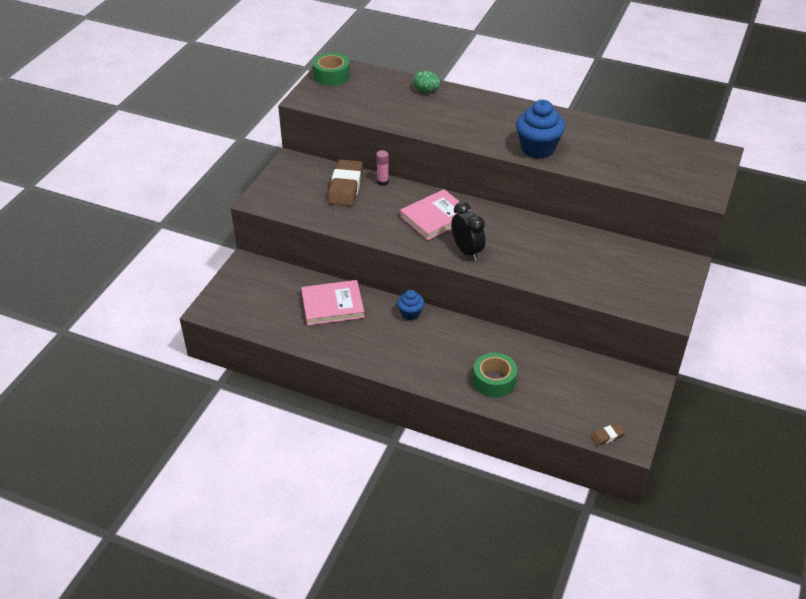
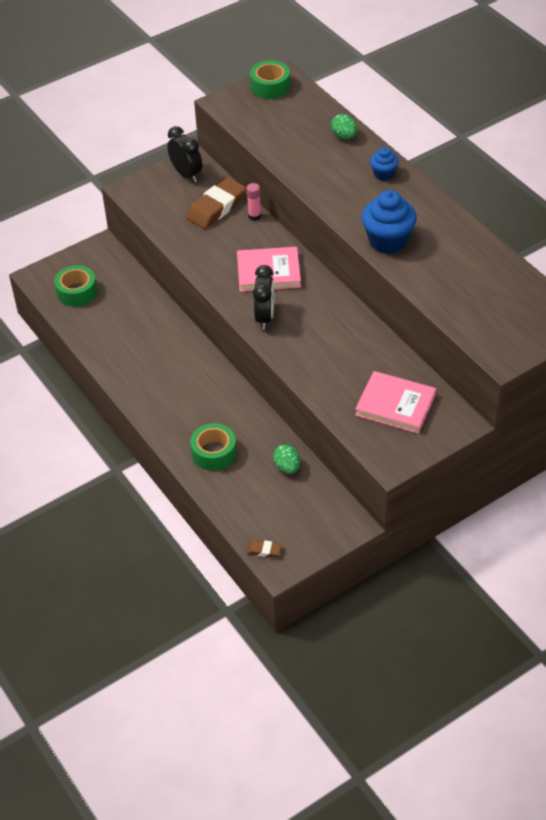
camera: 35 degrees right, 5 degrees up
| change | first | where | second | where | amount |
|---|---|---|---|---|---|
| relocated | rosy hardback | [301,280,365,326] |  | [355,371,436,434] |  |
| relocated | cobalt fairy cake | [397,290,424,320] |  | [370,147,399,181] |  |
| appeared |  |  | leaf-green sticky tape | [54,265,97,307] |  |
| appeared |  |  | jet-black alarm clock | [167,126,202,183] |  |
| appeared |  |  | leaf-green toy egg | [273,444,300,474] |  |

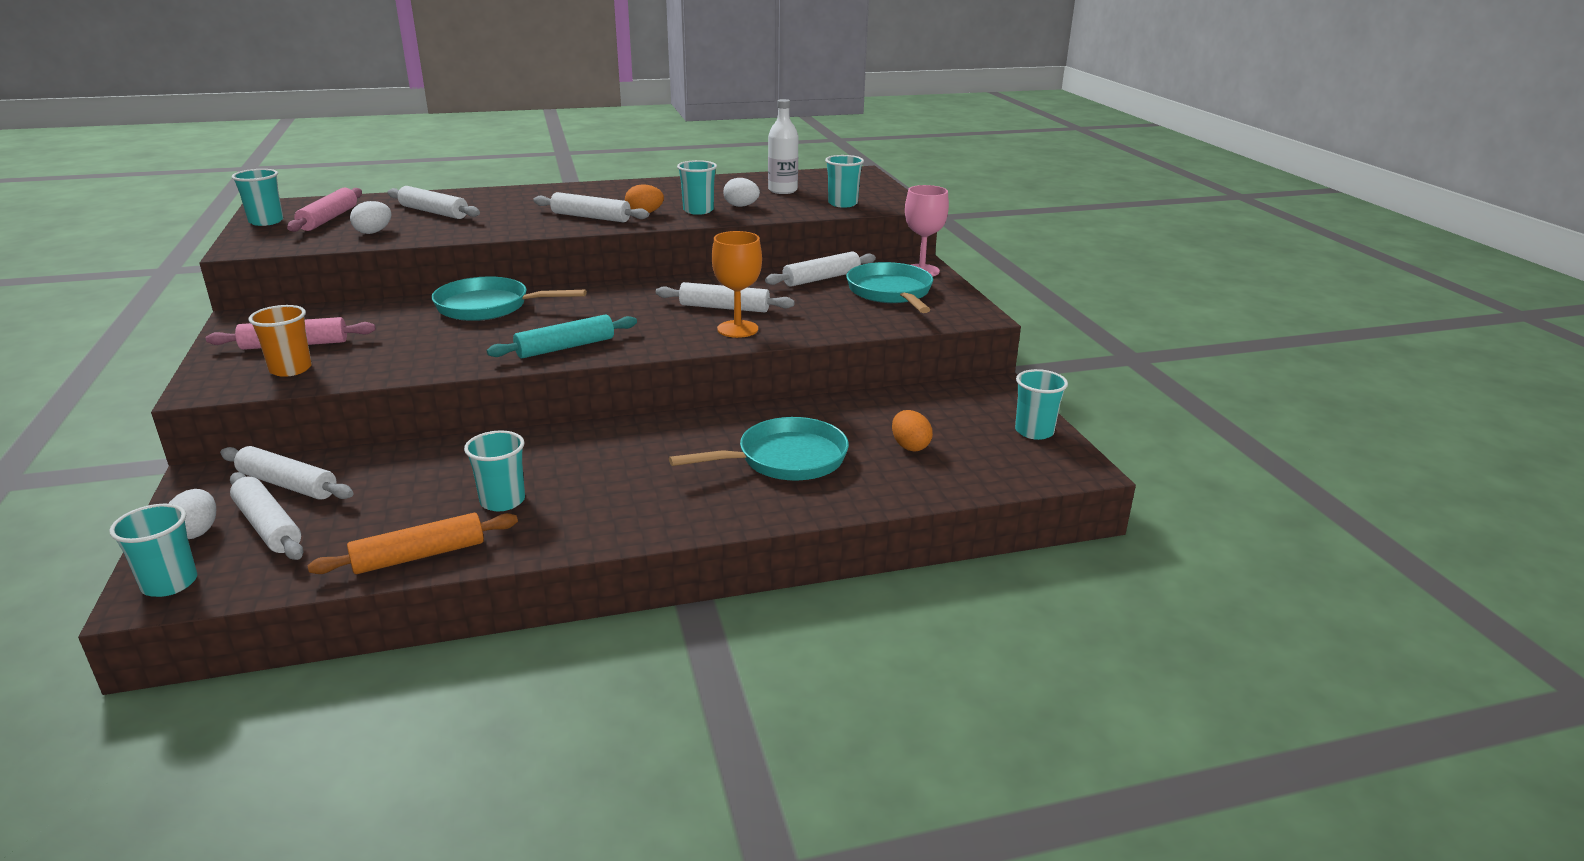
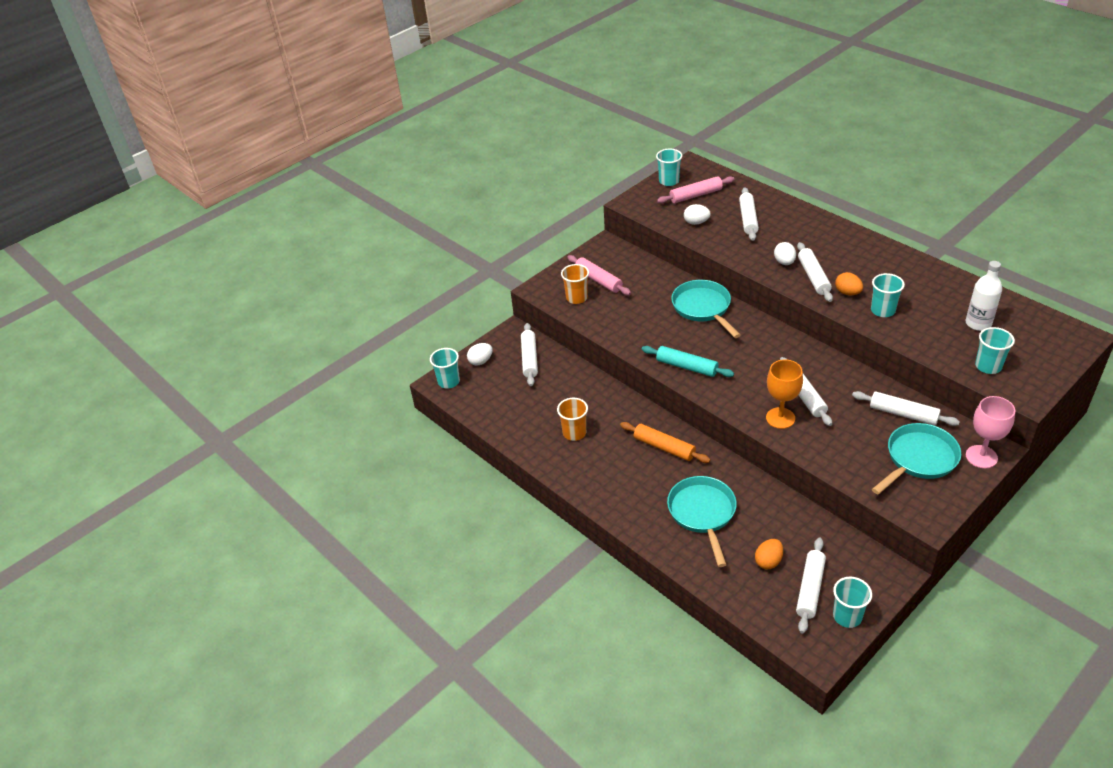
camera: 65 degrees right, 15 degrees up
| change | first | where | second | where | amount |
|---|---|---|---|---|---|
| relocated | snow-white rolling pin | [230,472,304,560] |  | [796,538,826,633] |  |
| relocated | orange-coloured rolling pin | [307,513,518,574] |  | [620,422,711,463] |  |
| colour | aqua tumbler | [464,430,525,511] | orange-coloured tumbler | [557,398,588,441] |  |
| spun | aqua skillet | [669,417,849,481] |  | [667,476,737,567] | 135 degrees counterclockwise |
| relocated | snow-white toy egg | [723,178,760,207] |  | [774,242,796,265] |  |

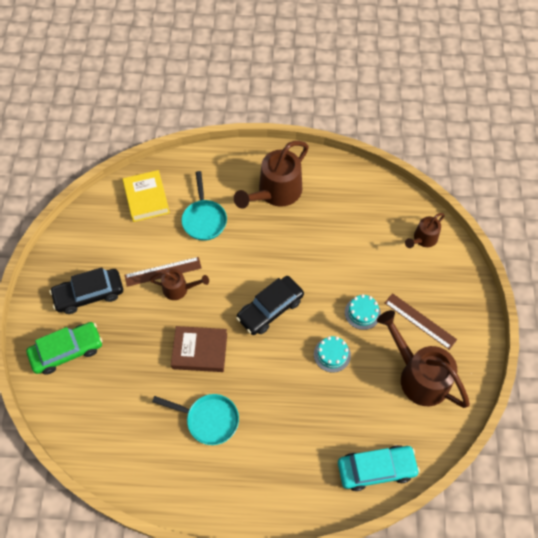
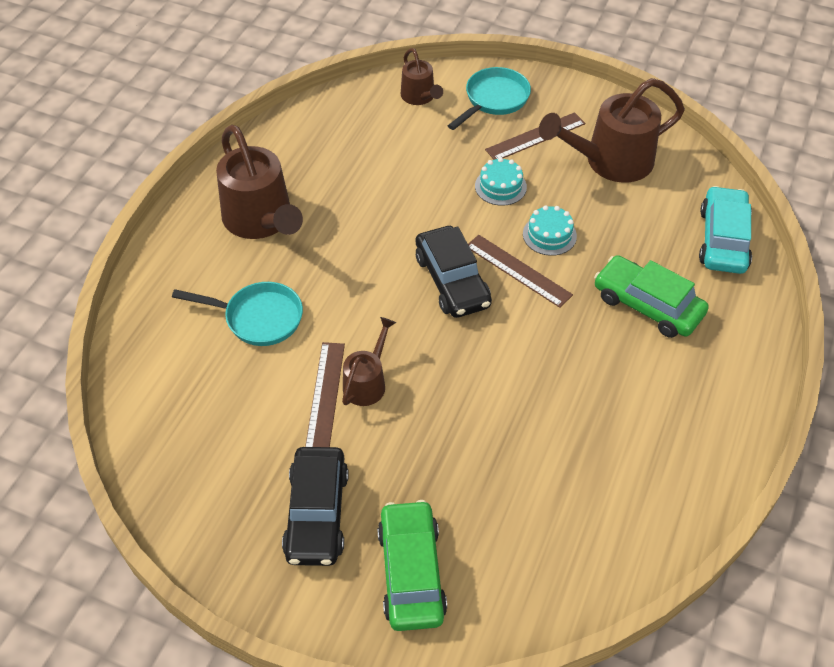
camera: 70 degrees left, 10 degrees down
| change | first | where | second | where | amount |
|---|---|---|---|---|---|
| missing | golden hardback | [123,170,170,222] |  |  |  |
| relocated | aqua skillet | [152,394,239,445] |  | [448,67,531,130] |  |
| missing | brown hardback | [171,326,227,372] |  |  |  |
| appeared |  |  | brown measuring stick | [468,235,573,308] |  |
| appeared |  |  | leaf-green automobile | [594,255,709,338] |  |

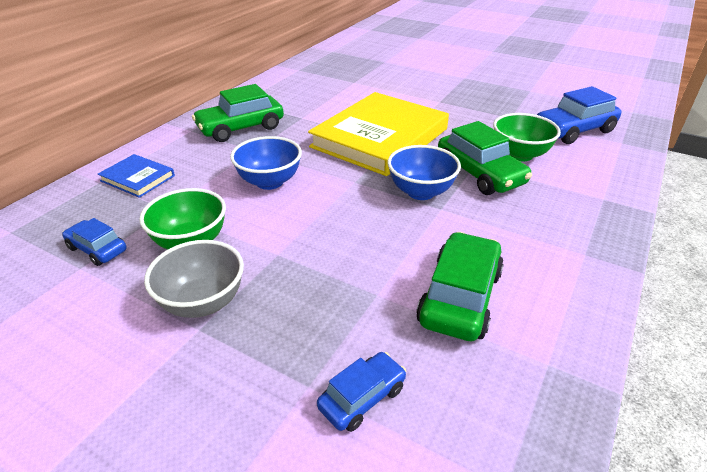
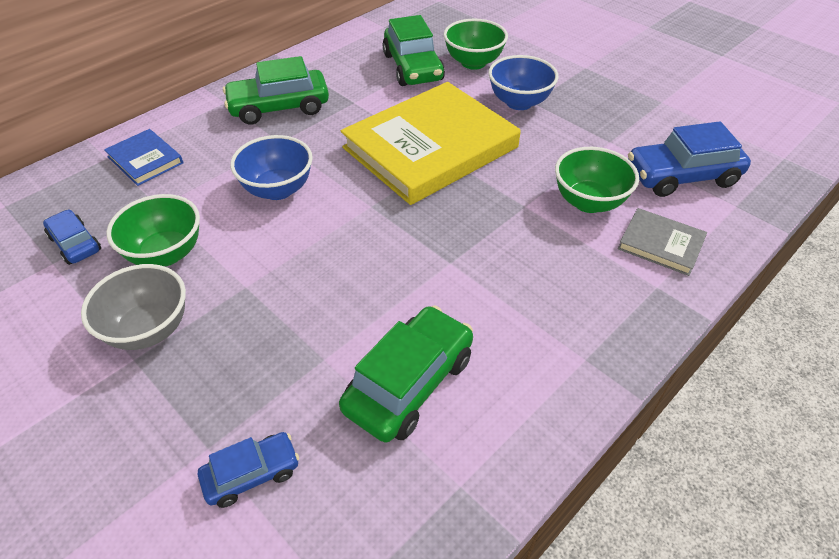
camera: 15 degrees right, 10 degrees up
| change | first | where | second | where | amount |
|---|---|---|---|---|---|
| relocated | cobalt serving bowl | [388,145,461,200] |  | [488,55,558,110] |  |
| relocated | leaf-green automobile | [438,121,532,195] |  | [383,15,445,86] |  |
| appeared |  |  | leaf-green serving bowl | [443,19,508,70] |  |
| appeared |  |  | ash-grey hardback | [618,208,707,276] |  |

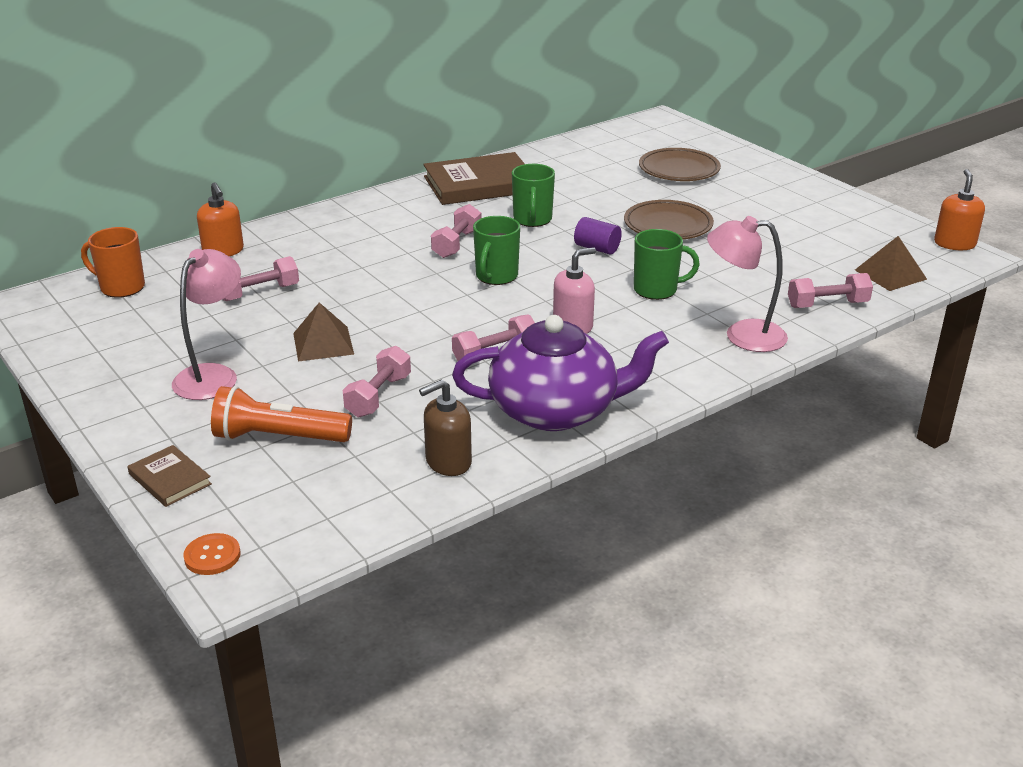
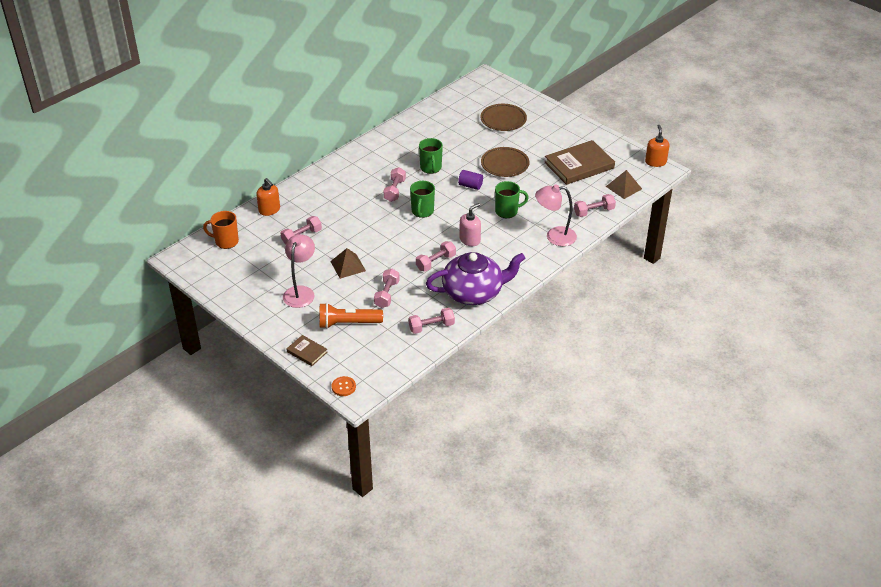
camera: 10 degrees left, 10 degrees up
| change | first | where | second | where | amount |
|---|---|---|---|---|---|
| exchanged | brown pump bottle | [419,379,472,476] | rosy dumbbell | [409,308,455,334] |  |
| relocated | brown hardback | [423,152,525,205] |  | [544,140,615,185] |  |

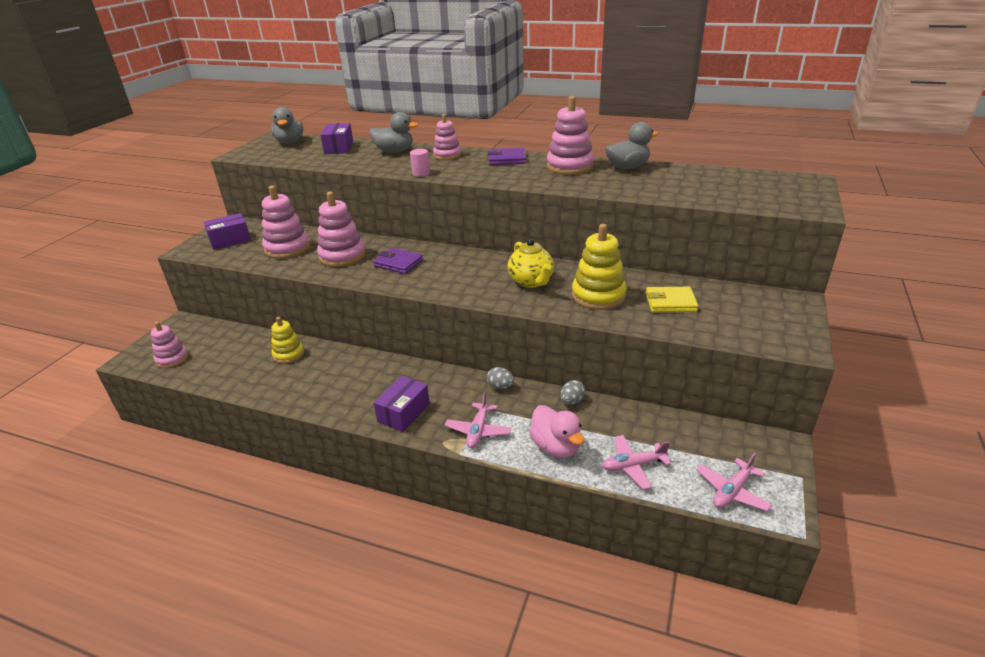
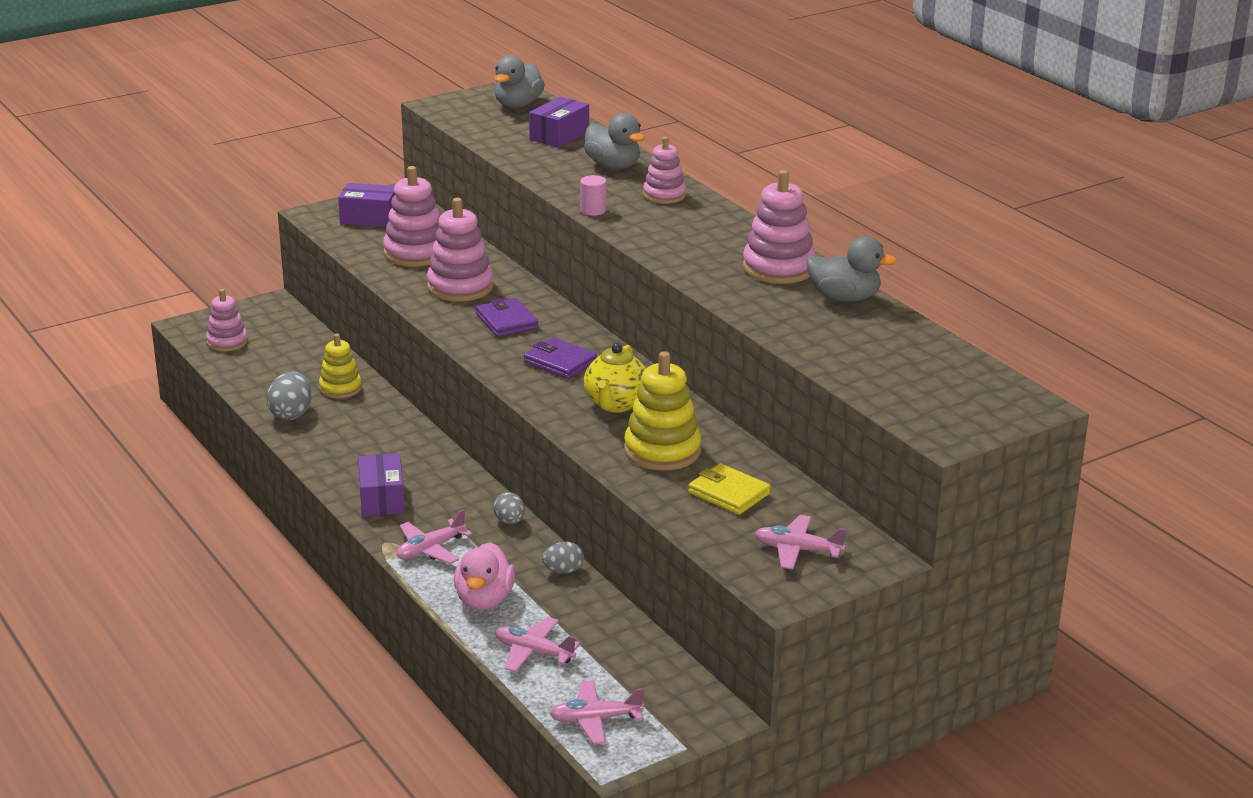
camera: 35 degrees right, 5 degrees down
| change | first | where | second | where | amount |
|---|---|---|---|---|---|
| spun | purple box | [373,376,430,432] |  | [358,453,405,517] | 75 degrees counterclockwise |
| relocated | purple billfold | [488,148,526,165] |  | [524,337,597,379] |  |
| appeared |  |  | ash-grey toy egg | [267,371,312,420] |  |
| appeared |  |  | rosy plane | [755,515,847,569] |  |

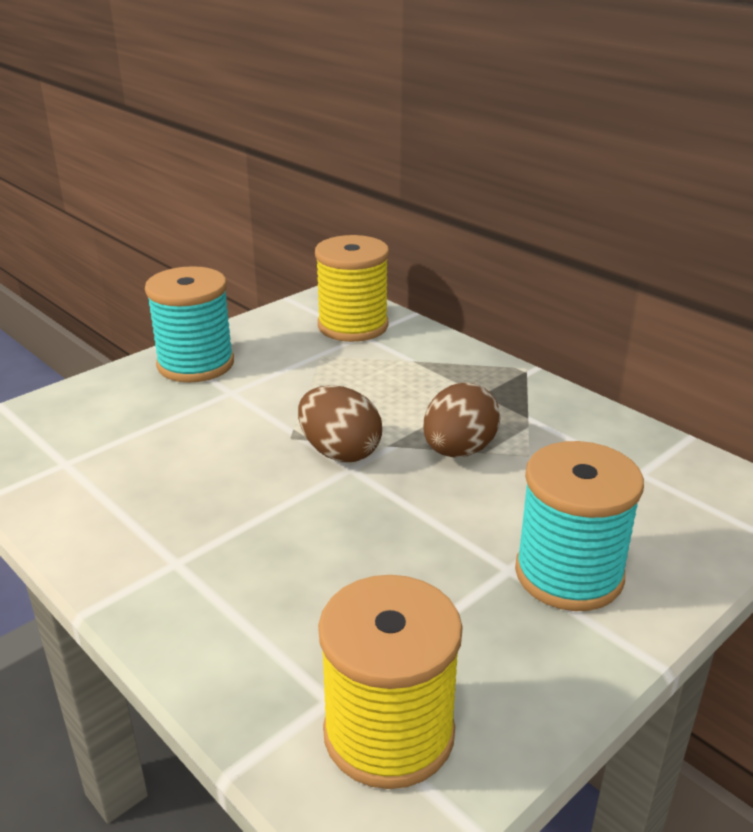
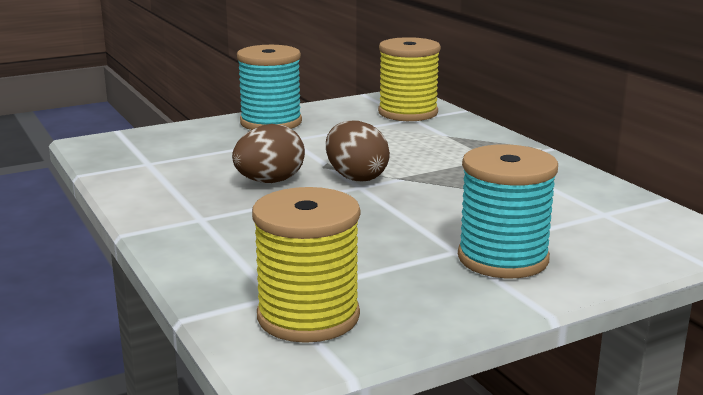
camera: 15 degrees right, 10 degrees down
| change | first | where | second | where | amount |
|---|---|---|---|---|---|
| relocated | brown toy egg | [423,382,500,457] |  | [232,124,305,183] |  |

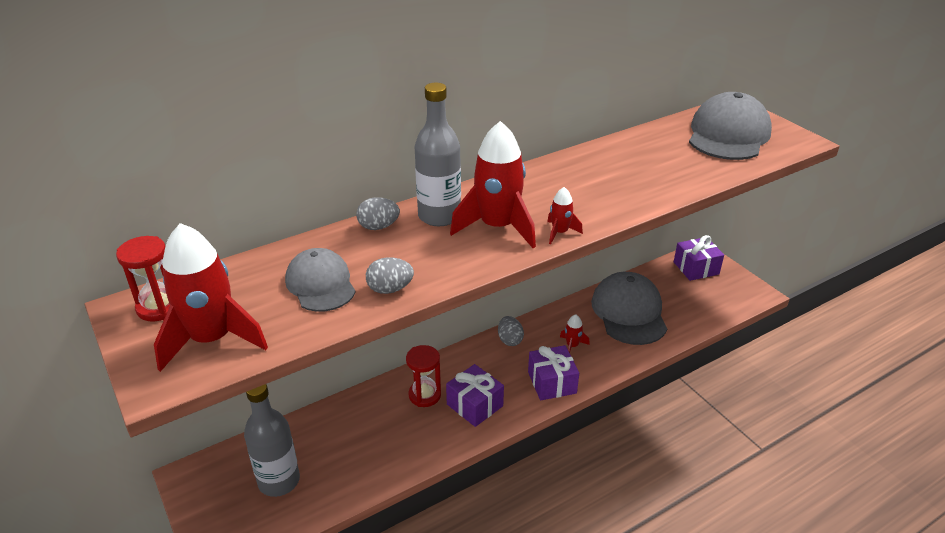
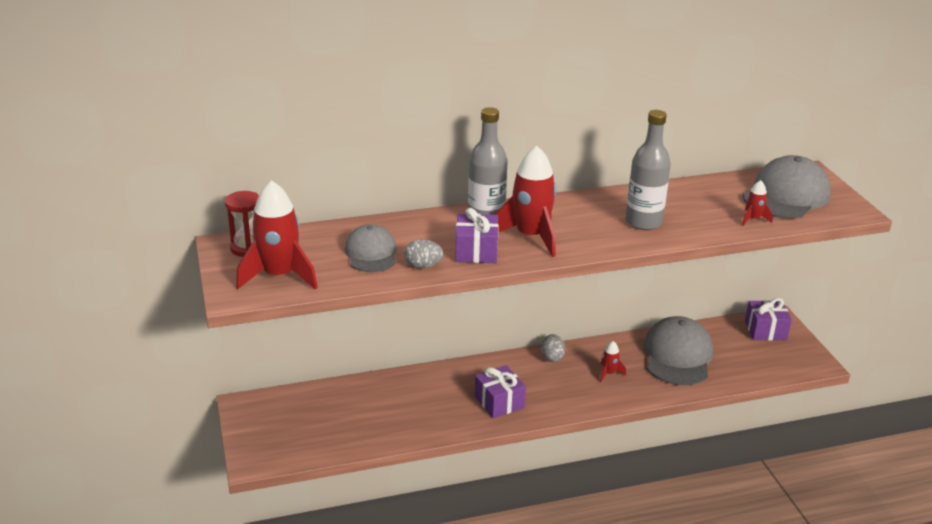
camera: 15 degrees right, 5 degrees down
| change | first | where | second | where | amount |
|---|---|---|---|---|---|
| relocated | ash-grey bottle | [244,384,300,497] |  | [626,110,671,230] |  |
| missing | ash-grey toy egg | [356,197,400,230] |  |  |  |
| missing | crimson sand timer | [406,345,441,407] |  |  |  |
| relocated | purple present | [528,345,579,400] |  | [455,208,499,263] |  |
| relocated | crimson spaceship | [547,187,583,244] |  | [742,180,773,226] |  |

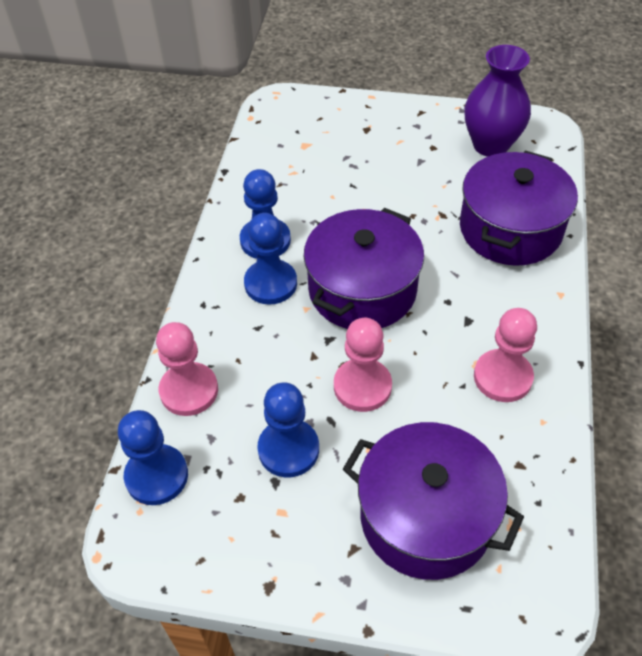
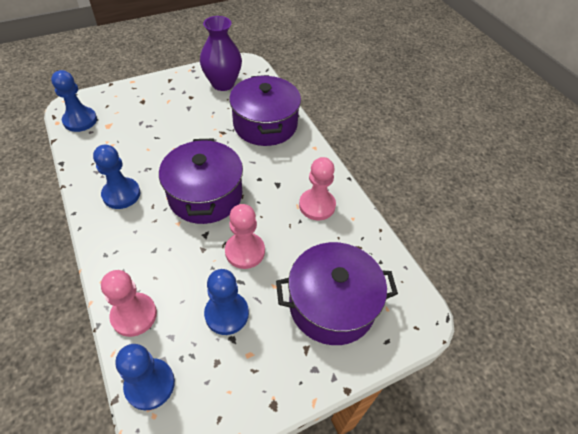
camera: 40 degrees left, 0 degrees up
| change | first | where | second | where | amount |
|---|---|---|---|---|---|
| relocated | cobalt pawn | [244,213,297,305] |  | [51,70,97,132] |  |

